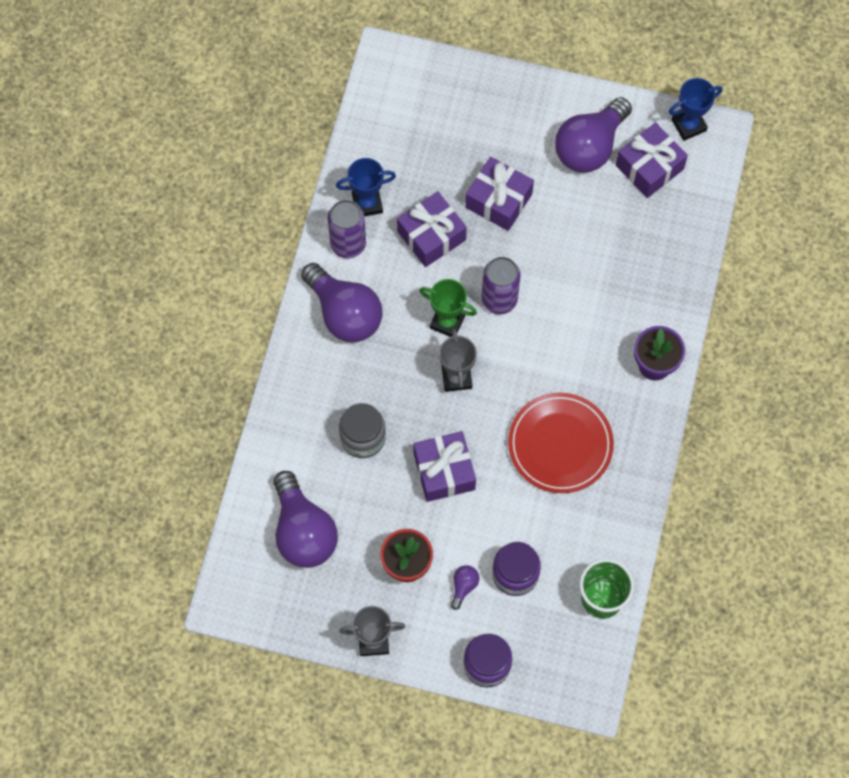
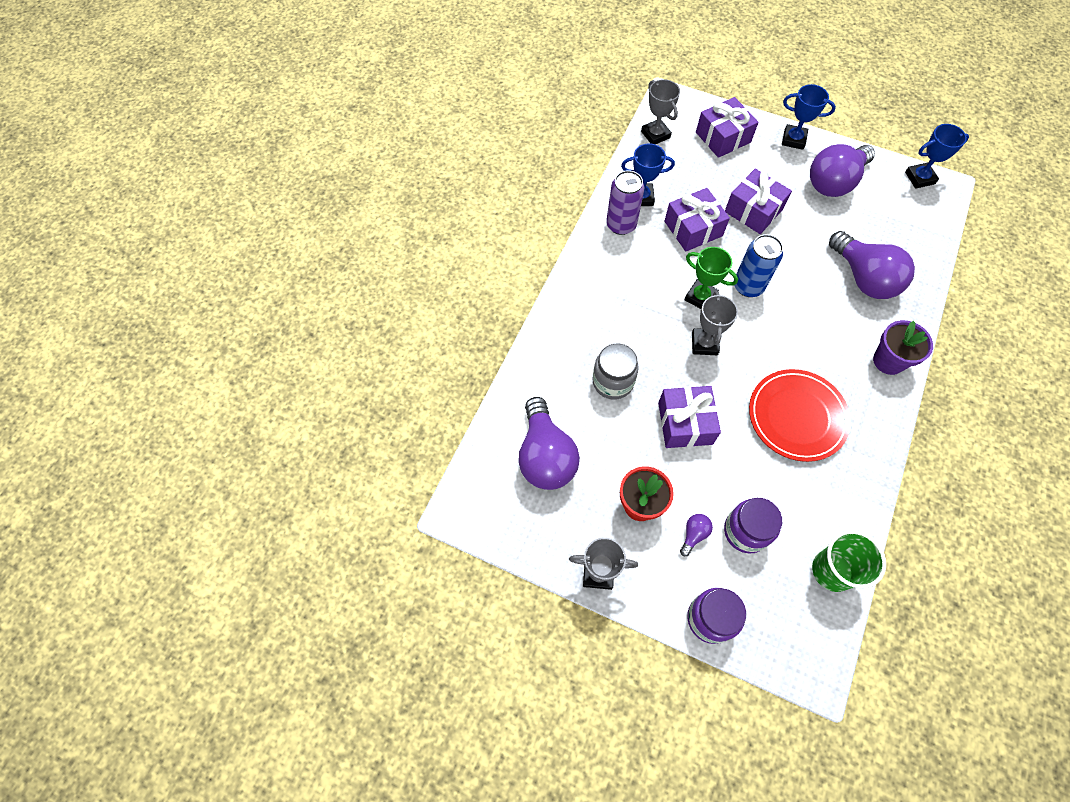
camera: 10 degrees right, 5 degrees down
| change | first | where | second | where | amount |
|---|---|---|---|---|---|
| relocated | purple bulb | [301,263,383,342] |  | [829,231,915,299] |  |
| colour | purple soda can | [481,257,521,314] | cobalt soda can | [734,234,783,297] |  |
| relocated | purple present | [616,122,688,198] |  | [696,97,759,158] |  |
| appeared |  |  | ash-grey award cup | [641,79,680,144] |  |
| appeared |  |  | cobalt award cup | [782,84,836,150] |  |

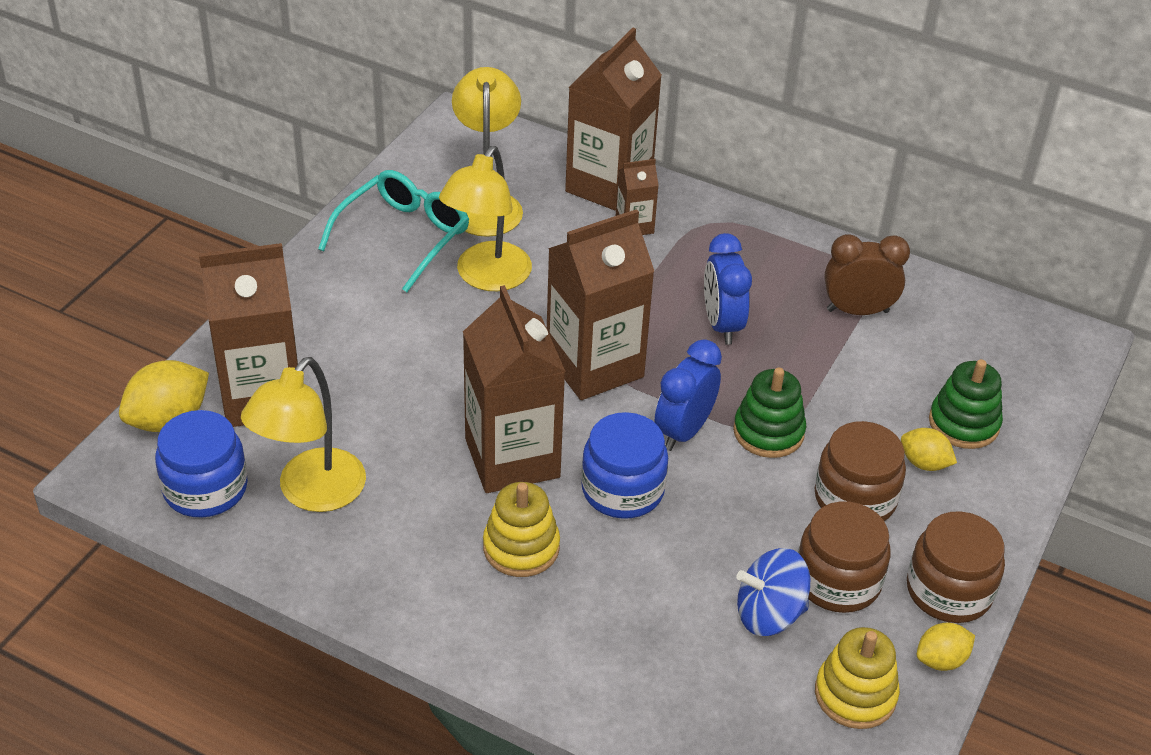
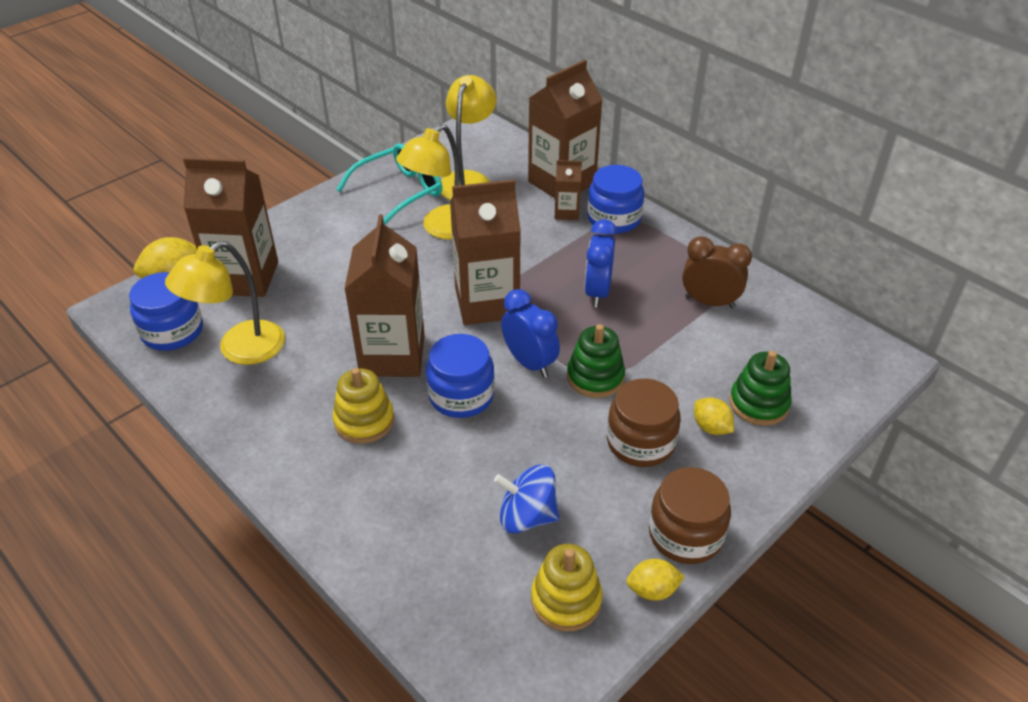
camera: 20 degrees right, 0 degrees up
| change | first | where | second | where | amount |
|---|---|---|---|---|---|
| spun | cobalt alarm clock | [655,339,722,451] |  | [501,289,560,378] | 90 degrees clockwise |
| missing | brown jar | [798,501,891,613] |  |  |  |
| appeared |  |  | cobalt jar | [587,165,644,233] |  |

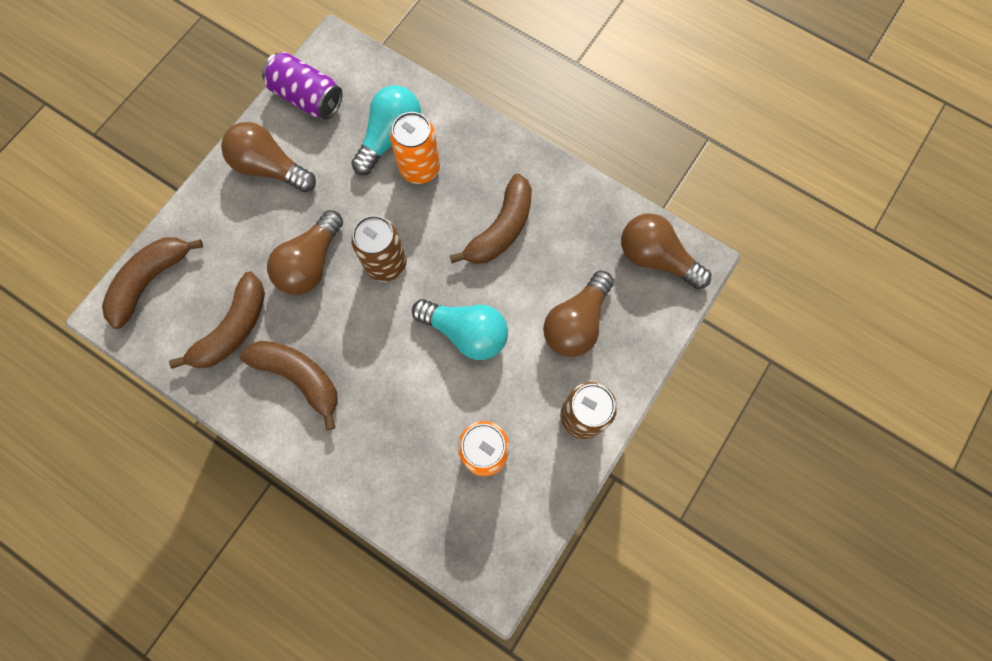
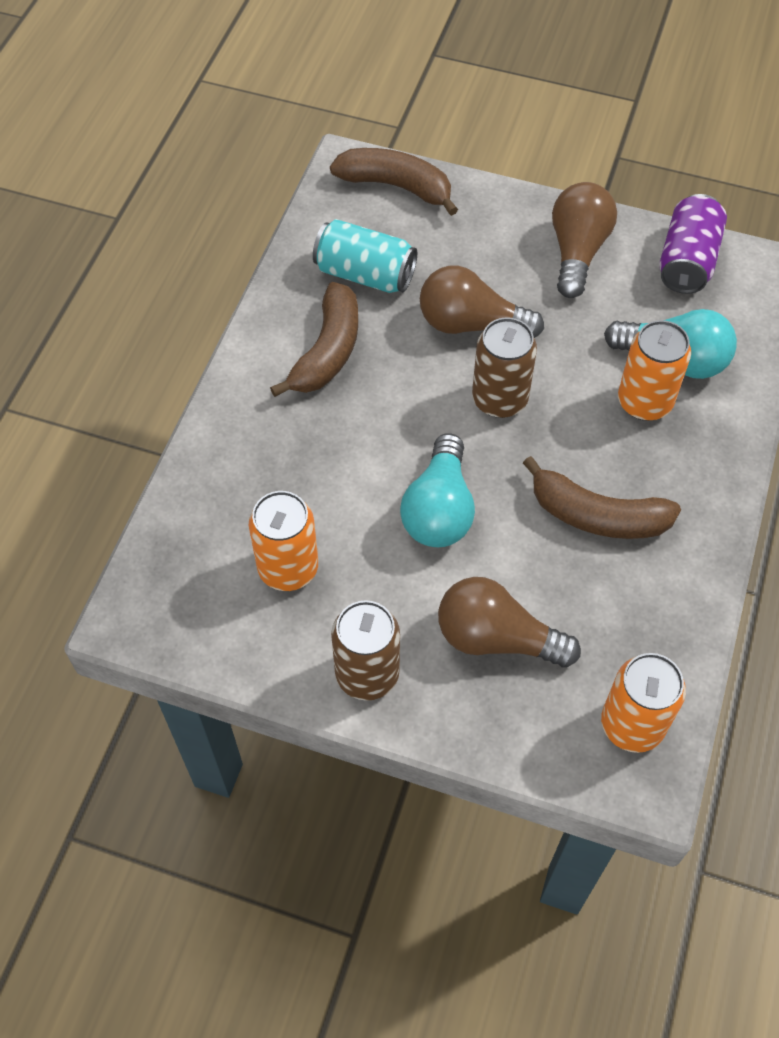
camera: 75 degrees right, 15 degrees down
| change | first | where | second | where | amount |
|---|---|---|---|---|---|
| exchanged | brown banana fruit | [169,272,265,369] | aqua soda can | [313,219,417,293] |  |
| exchanged | brown bulb | [621,214,711,289] | orange-coloured soda can | [601,653,686,753] |  |

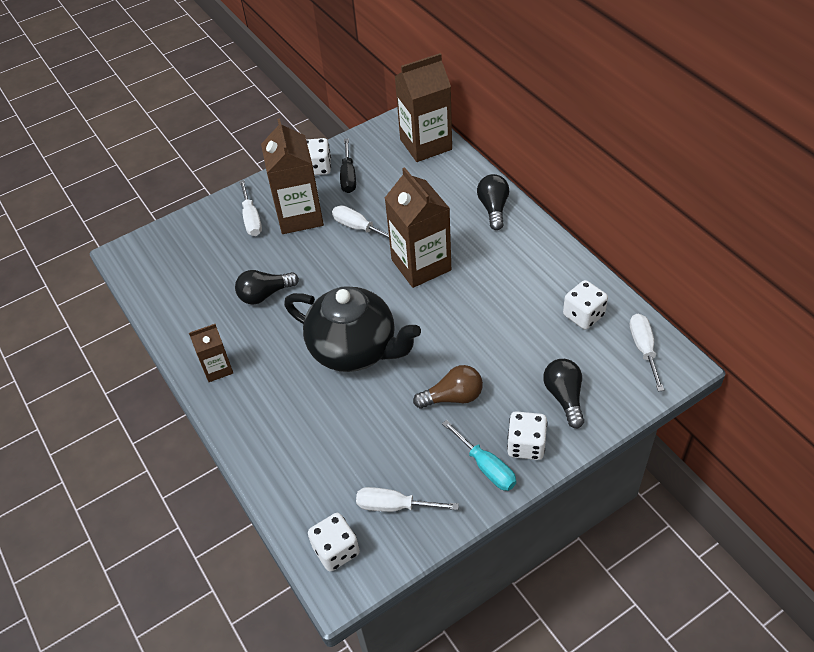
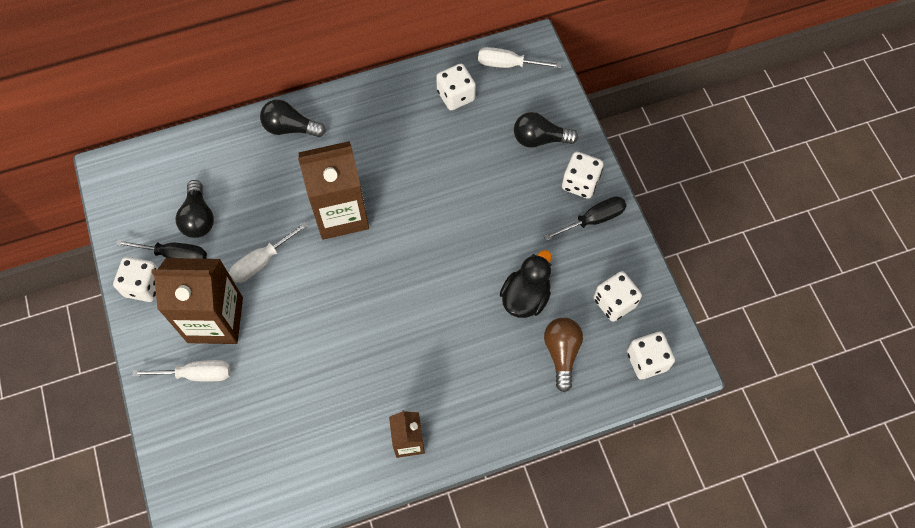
camera: 80 degrees left, 15 degrees up
| change | first | where | second | where | amount |
|---|---|---|---|---|---|
| relocated | jet-black bulb | [235,270,299,304] |  | [176,180,214,238] |  |
| missing | jet-black china teapot | [284,286,421,372] |  |  |  |
| exchanged | snow-white flat screwdriver | [356,487,459,512] | snow-white die | [594,271,642,322] |  |
| missing | brown juice carton | [395,53,452,162] |  |  |  |
| relocated | brown bulb | [413,365,483,408] |  | [544,318,583,392] |  |
| colour | aqua flat screwdriver | [442,420,516,491] | jet-black flat screwdriver | [544,196,627,241] |  |
| appeared |  |  | jet-black rubber duck | [500,250,552,318] |  |

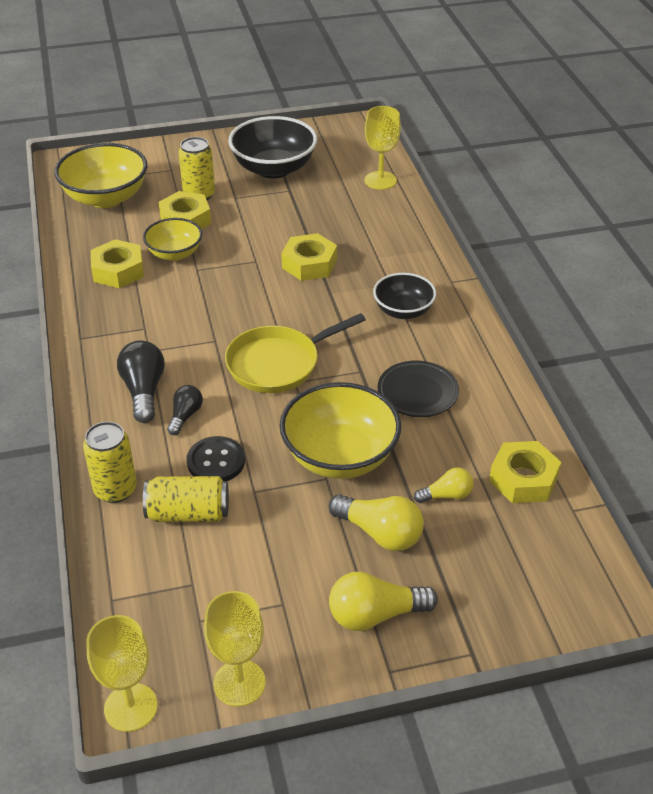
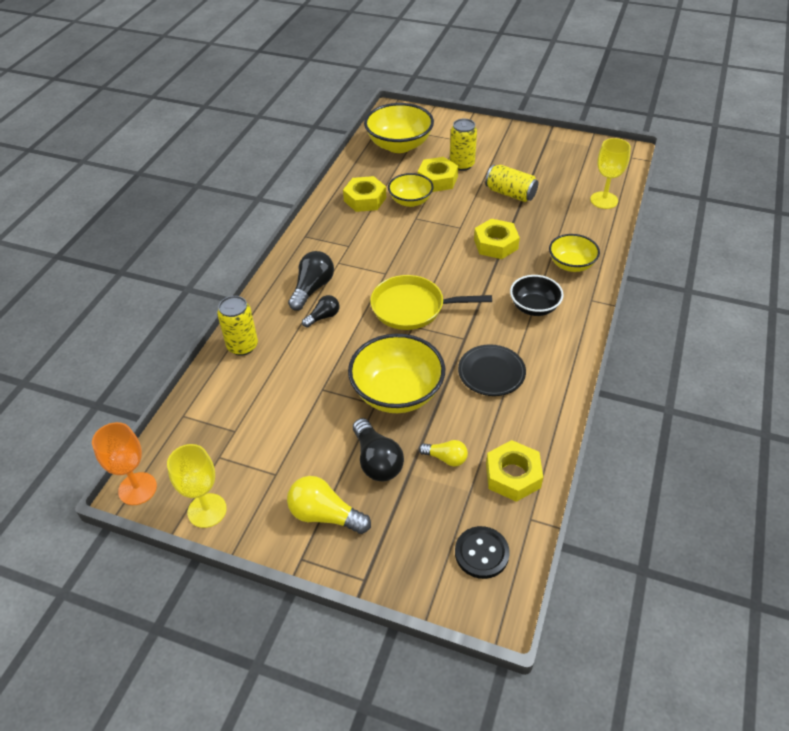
camera: 35 degrees right, 5 degrees up
| change | first | where | second | where | amount |
|---|---|---|---|---|---|
| colour | golden wine glass | [86,615,158,732] | orange-coloured wine glass | [92,422,157,505] |  |
| relocated | golden soda can | [143,476,229,522] |  | [485,165,538,202] |  |
| relocated | jet-black sewing button | [187,436,245,481] |  | [455,526,510,579] |  |
| missing | jet-black serving bowl | [228,116,317,179] |  |  |  |
| colour | golden bulb | [329,494,424,551] | jet-black bulb | [353,418,404,481] |  |
| appeared |  |  | golden serving bowl | [549,234,600,272] |  |

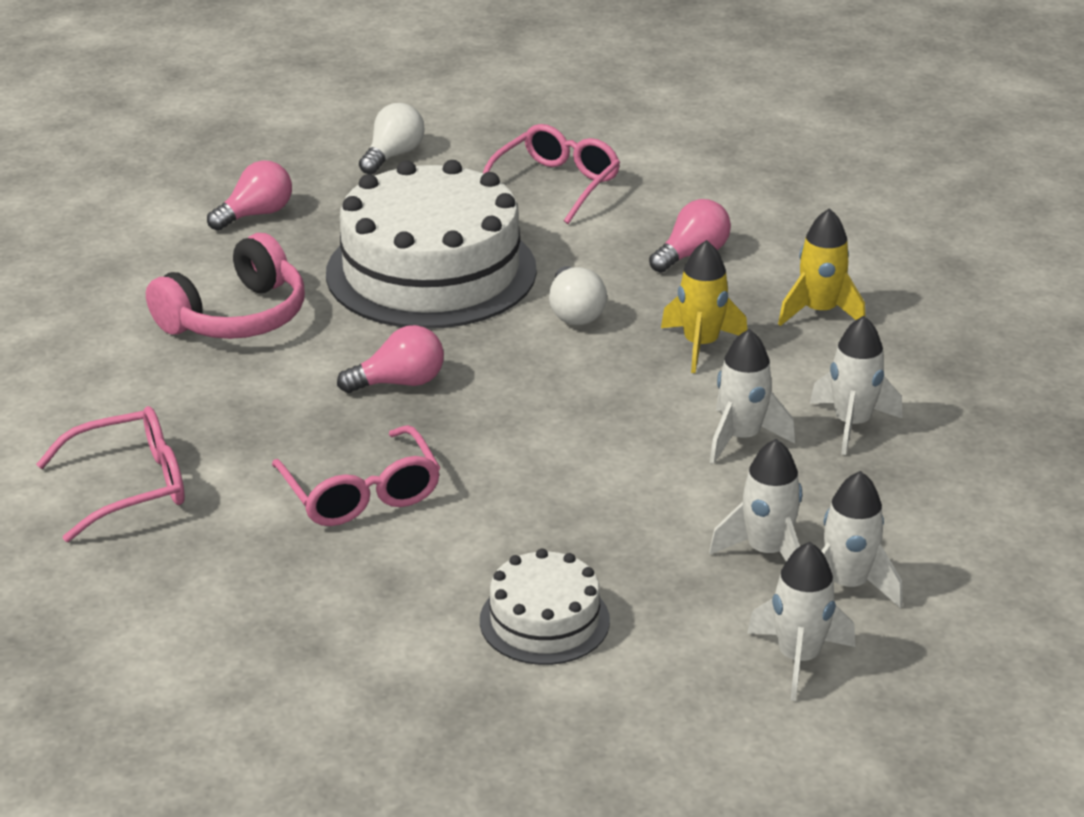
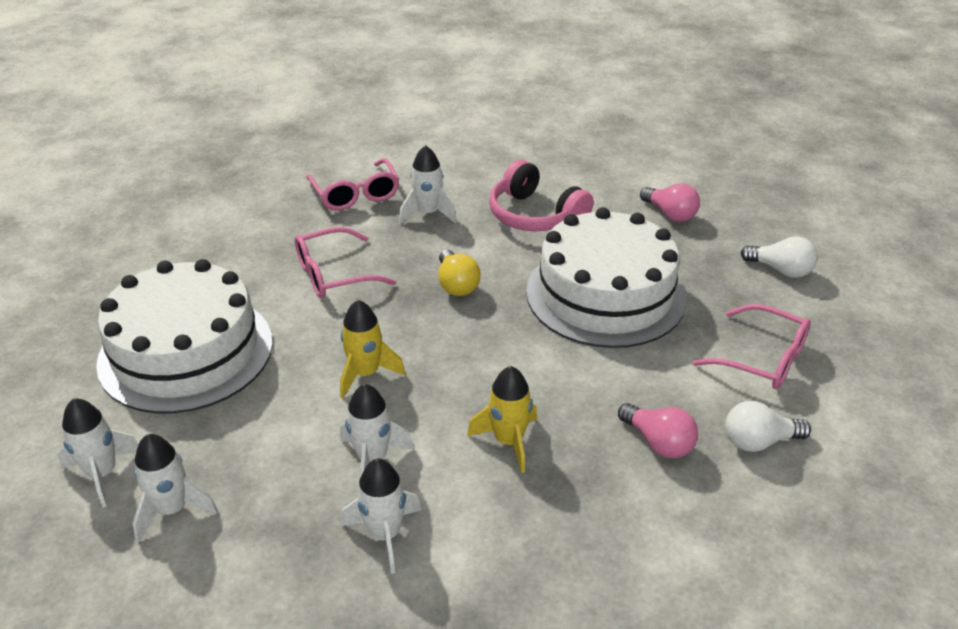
camera: 90 degrees right, 5 degrees up
| change | first | where | second | where | amount |
|---|---|---|---|---|---|
| colour | rosy bulb | [337,325,444,393] | golden bulb | [438,250,481,296] |  |
| size | snow-white cake | [480,549,610,665] |  | [96,259,273,414] | x2.05 |
| relocated | snow-white bulb | [549,266,607,325] |  | [725,401,811,452] |  |
| relocated | snow-white spaceship | [709,439,802,562] |  | [399,145,457,224] |  |
| relocated | golden spaceship | [778,208,865,326] |  | [340,300,405,398] |  |

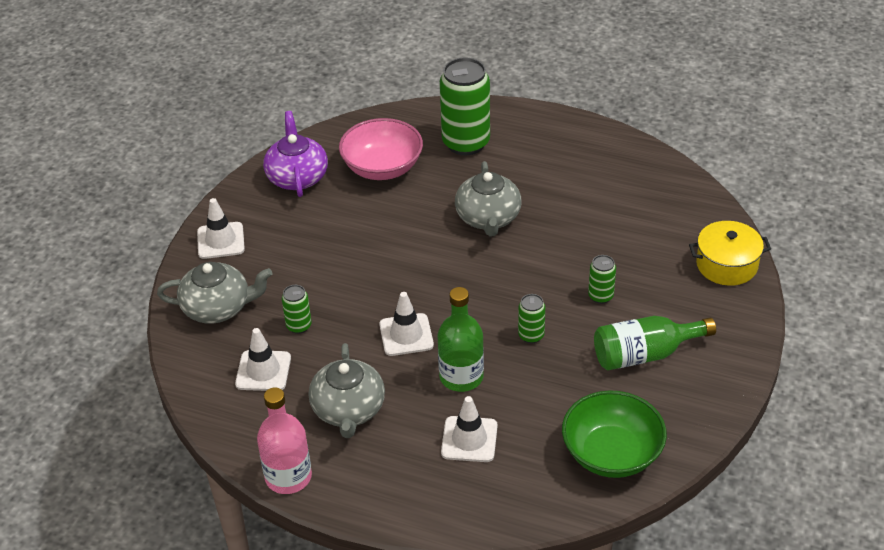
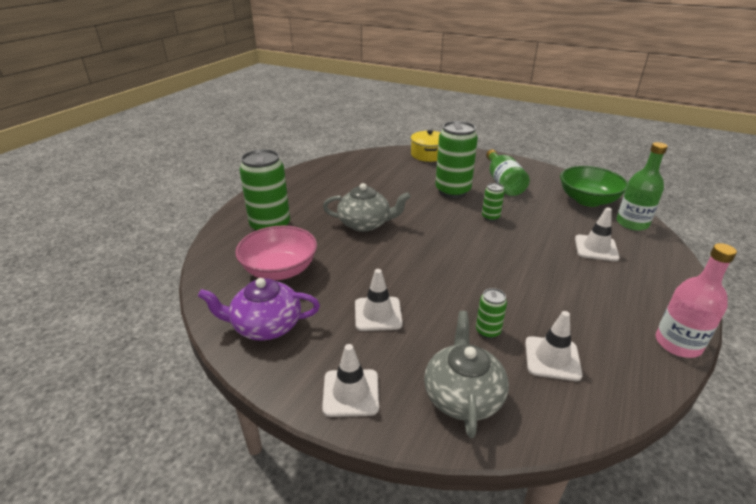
camera: 85 degrees left, 10 degrees down
| change | first | where | second | where | amount |
|---|---|---|---|---|---|
| missing | ash-grey china teapot | [309,343,385,438] |  |  |  |
| relocated | snow-white road cone | [379,292,434,356] |  | [355,269,403,331] |  |
| relocated | leaf-green bottle | [438,287,484,392] |  | [617,142,668,231] |  |
| size | leaf-green soda can | [588,255,616,304] |  | [435,121,478,198] | x2.13 |

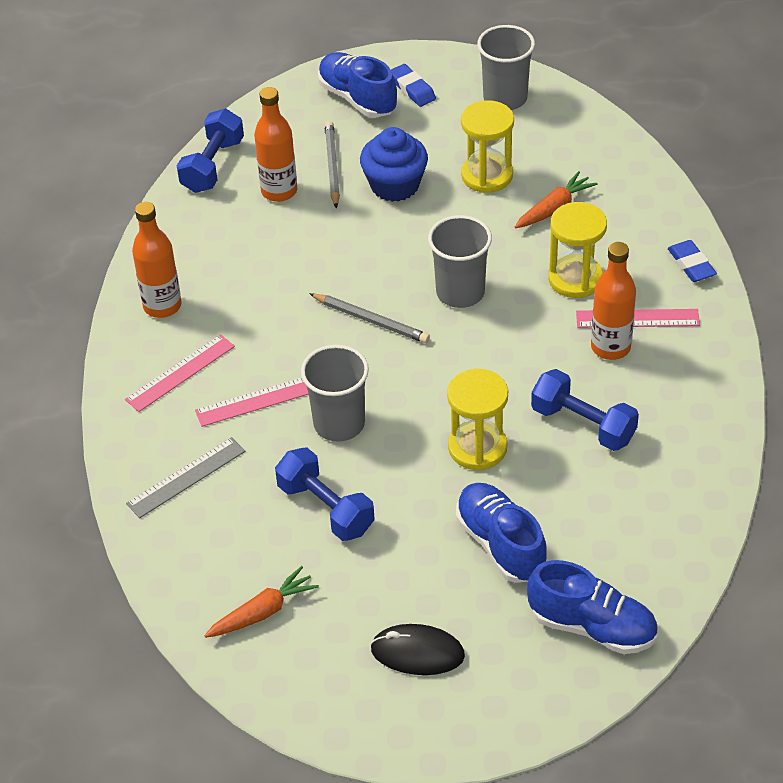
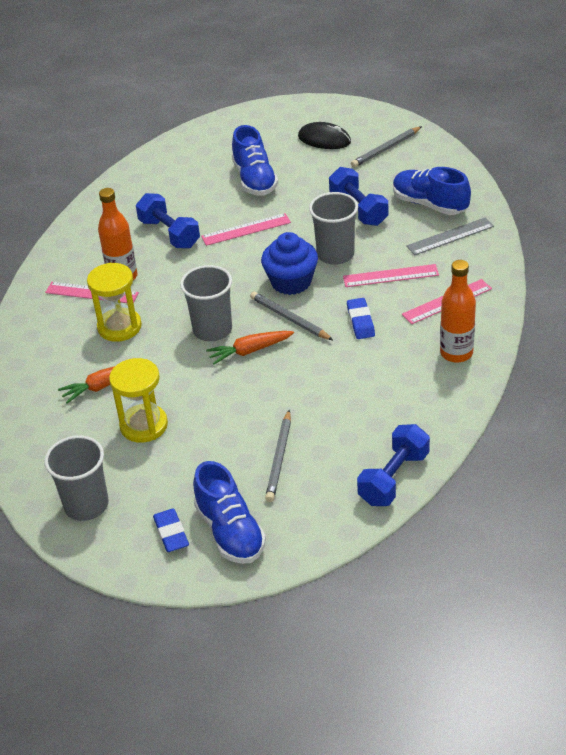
camera: 165 degrees left, 5 degrees down
| change | first | where | second | where | amount |
|---|---|---|---|---|---|
| relocated | orange-coloured carrot | [204,566,319,638] |  | [206,331,294,365] |  |
| missing | orange-coloured bottle | [254,87,297,202] |  |  |  |
| relocated | cobalt fairy cake | [360,127,428,202] |  | [261,232,318,295] |  |
| exchanged | golden sand timer | [447,369,508,471] | rosy measuring stick | [201,213,291,246] |  |
| relocated | cobalt shoe | [527,560,658,654] |  | [393,167,471,215] |  |
| relocated | cobalt gum eraser | [668,240,717,282] |  | [347,298,375,339] |  |
| appeared |  |  | ash-grey lead pencil | [351,126,422,168] |  |

